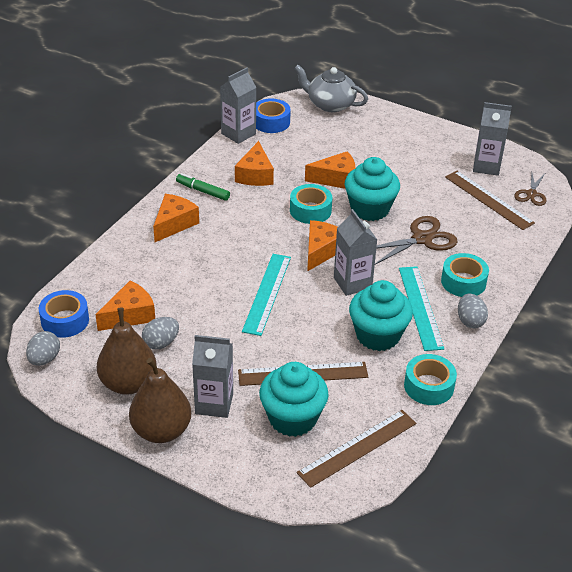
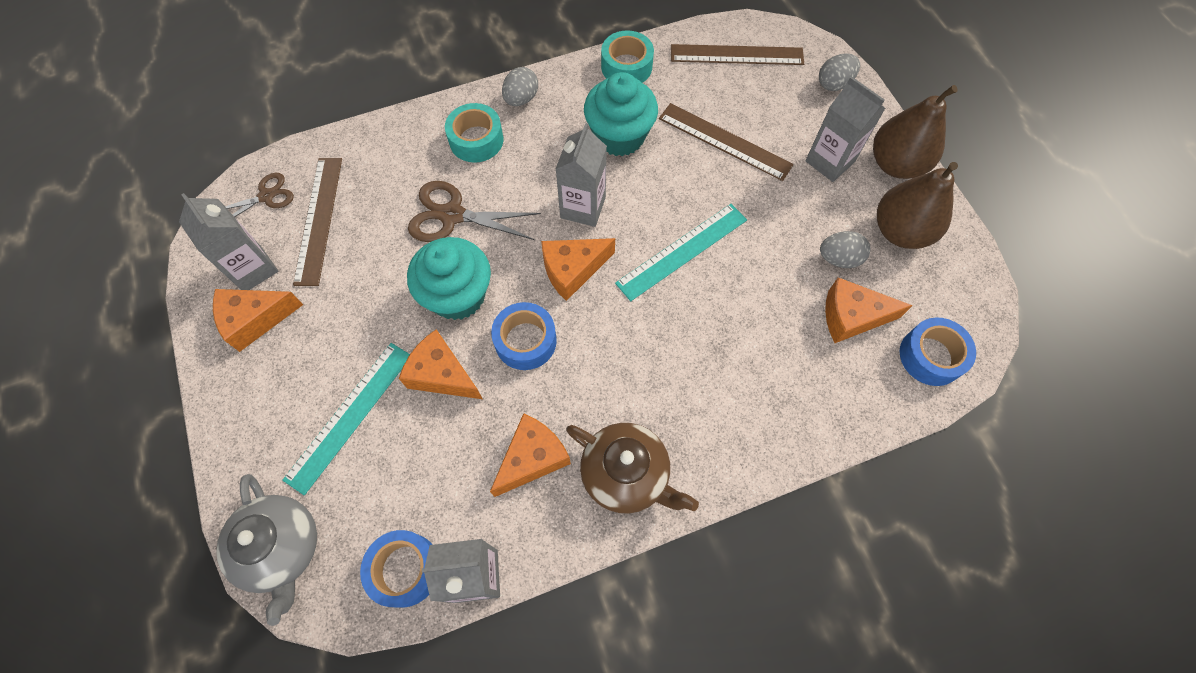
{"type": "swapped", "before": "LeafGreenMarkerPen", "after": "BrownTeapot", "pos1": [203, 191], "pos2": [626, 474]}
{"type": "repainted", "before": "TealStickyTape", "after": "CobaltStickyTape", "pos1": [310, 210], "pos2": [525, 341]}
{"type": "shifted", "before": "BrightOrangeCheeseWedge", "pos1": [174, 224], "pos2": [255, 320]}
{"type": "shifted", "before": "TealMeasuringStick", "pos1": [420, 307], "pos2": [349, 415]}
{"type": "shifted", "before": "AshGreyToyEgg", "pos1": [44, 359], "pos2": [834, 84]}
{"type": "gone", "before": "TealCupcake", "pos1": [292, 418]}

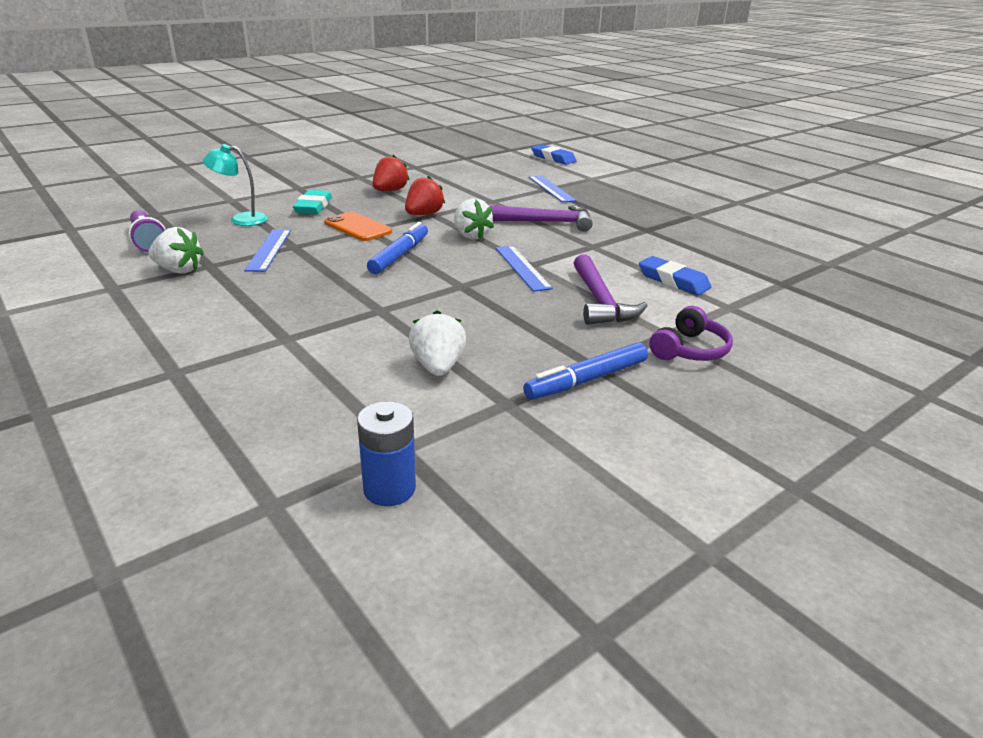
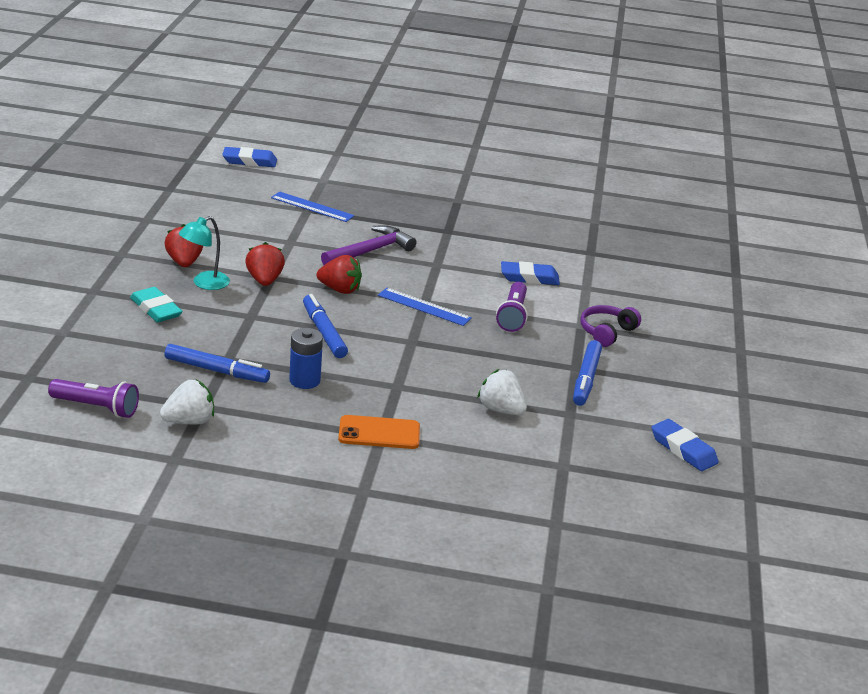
{"type": "shifted", "before": "TealLamp", "pos1": [241, 219], "pos2": [204, 283]}
{"type": "repainted", "before": "PureWhiteBerry", "after": "ScarletBerry", "pos1": [471, 236], "pos2": [340, 289]}
{"type": "shifted", "before": "BrightOrangeSmartphone", "pos1": [358, 227], "pos2": [379, 433]}
{"type": "swapped", "before": "CobaltMeasuringStick", "after": "CobaltMarkerPen", "pos1": [269, 250], "pos2": [216, 370]}
{"type": "swapped", "before": "VioletCarpenter'sHammer", "after": "VioletTorch", "pos1": [600, 301], "pos2": [512, 316]}
{"type": "rotated", "before": "VioletOverEarHeadphones", "pos1": [689, 350], "pos2": [606, 332], "turn": -135}
{"type": "shifted", "before": "CobaltPowerCell", "pos1": [389, 489], "pos2": [304, 380]}
{"type": "new", "after": "CobaltGumEraser", "pos2": [683, 449]}

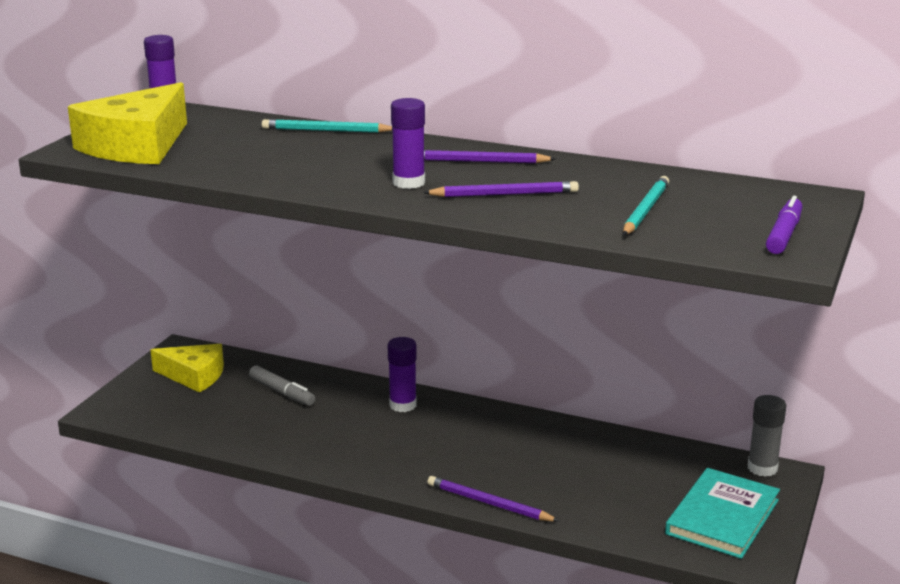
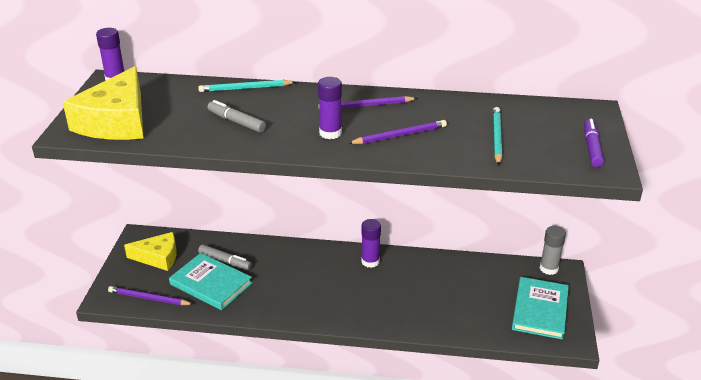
{"type": "shifted", "before": "VioletGlueStick", "pos1": [403, 405], "pos2": [370, 261]}
{"type": "shifted", "before": "VioletLeadPencil", "pos1": [489, 503], "pos2": [149, 298]}
{"type": "new", "after": "AshGreyMarkerPen", "pos2": [236, 122]}
{"type": "new", "after": "TealHardcover", "pos2": [211, 284]}

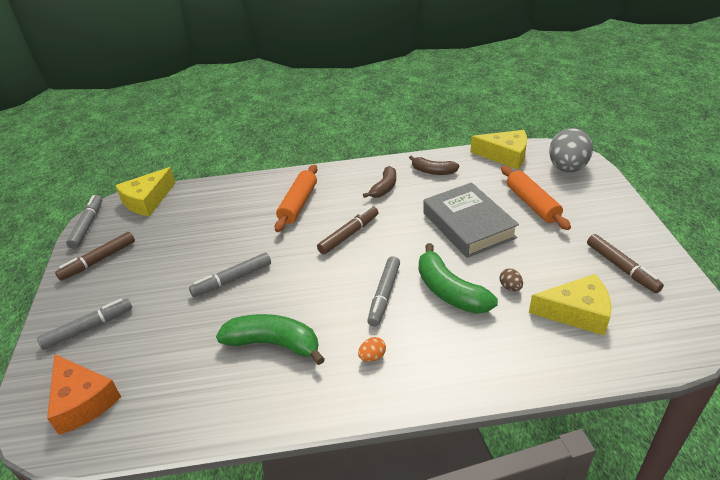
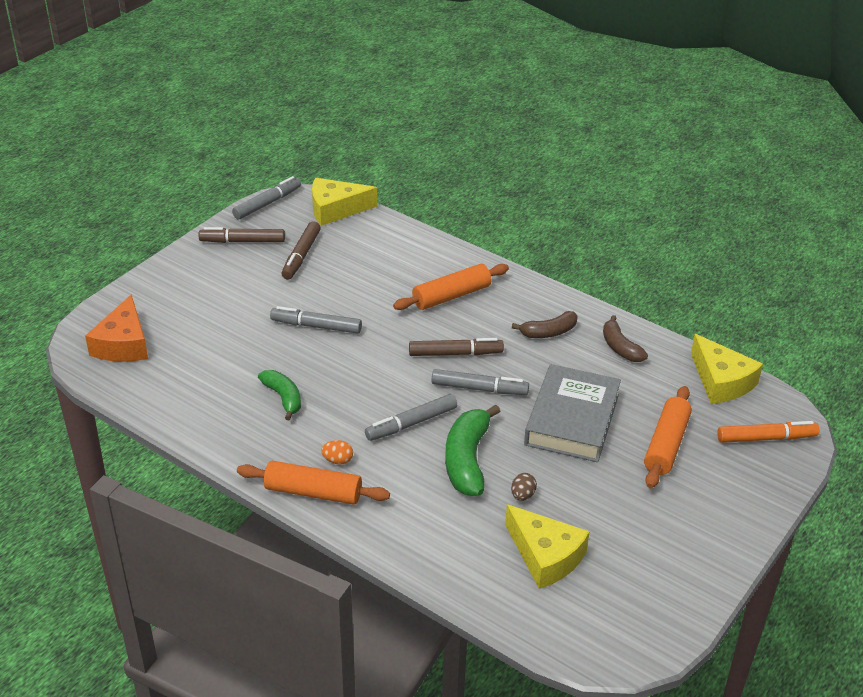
{"type": "swapped", "before": "AshGreyToyEgg", "after": "BrightOrangeMarkerPen", "pos1": [567, 168], "pos2": [766, 438]}
{"type": "shifted", "before": "BrownMarkerPen", "pos1": [621, 268], "pos2": [301, 256]}
{"type": "shifted", "before": "AshGreyMarkerPen", "pos1": [88, 328], "pos2": [479, 388]}
{"type": "scaled", "before": "LeafGreenToyBanana", "pos1": [274, 344], "pos2": [283, 398], "scale": 0.62}
{"type": "new", "after": "BrightOrangePastryRoller", "pos2": [313, 492]}

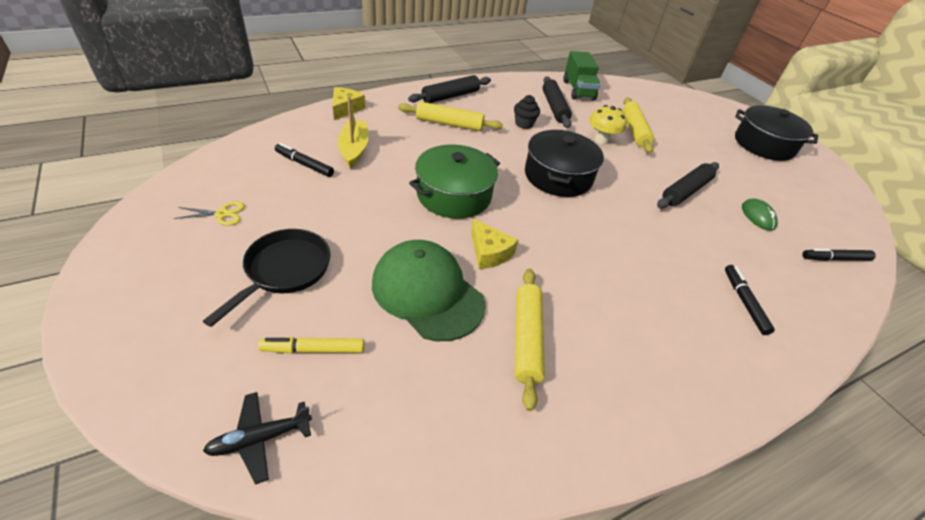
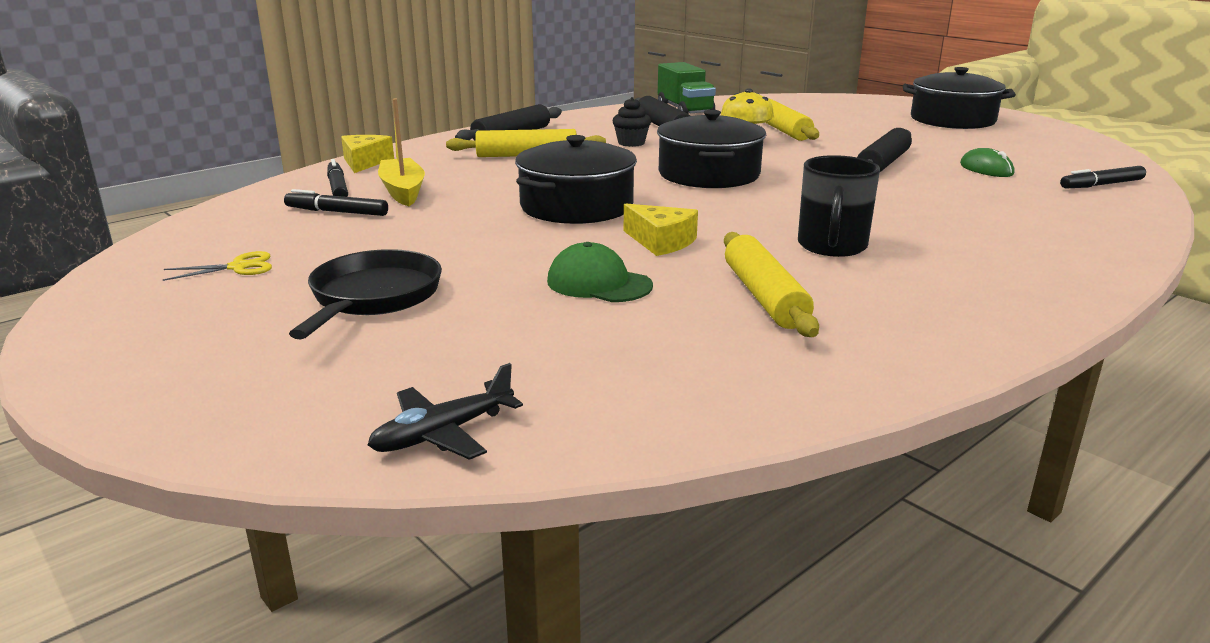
{"type": "repainted", "before": "LeafGreenPot", "after": "BlackPot", "pos1": [454, 195], "pos2": [576, 206]}
{"type": "scaled", "before": "LeafGreenPeakedCap", "pos1": [427, 292], "pos2": [598, 283], "scale": 0.58}
{"type": "shifted", "before": "BlackMarkerPen", "pos1": [744, 302], "pos2": [337, 188]}
{"type": "gone", "before": "YellowMarkerPen", "pos1": [314, 350]}
{"type": "new", "after": "BlackTeaMug", "pos2": [832, 246]}

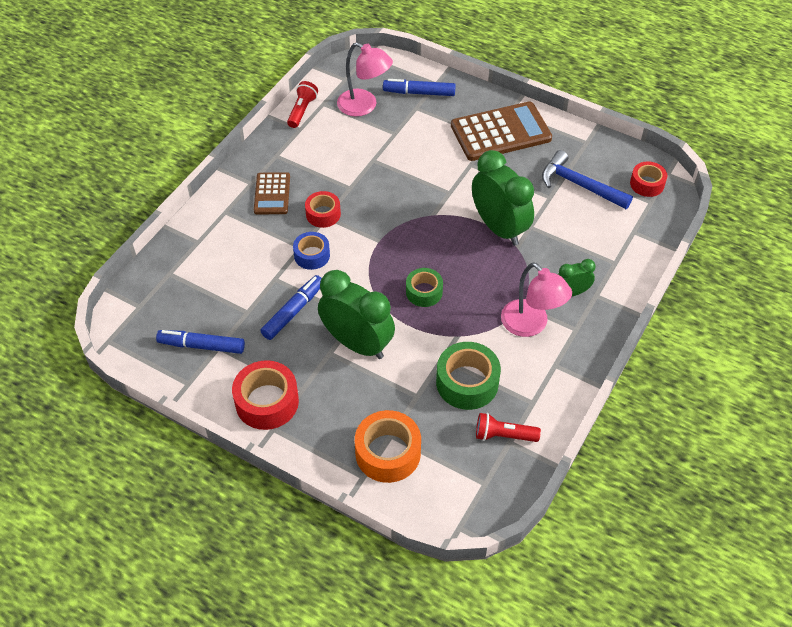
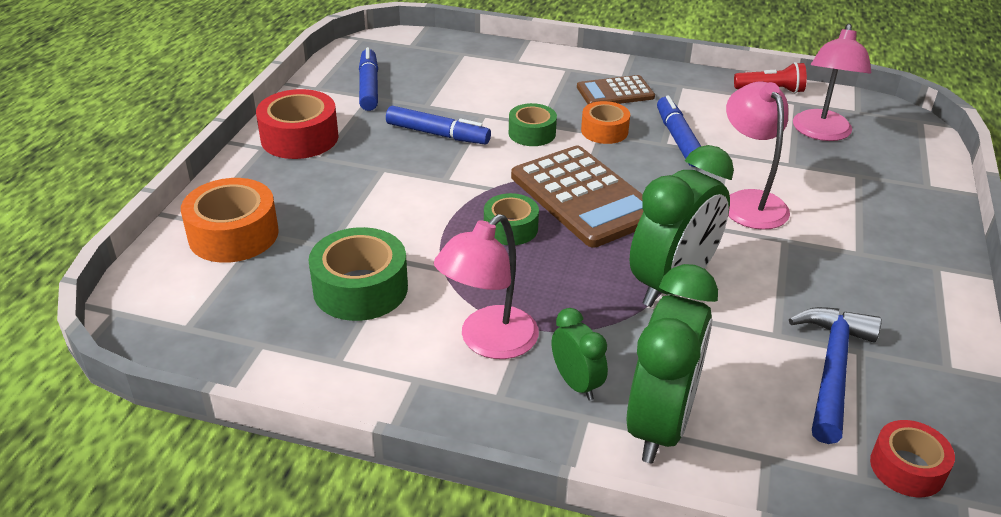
{"type": "shifted", "before": "CobaltMarkerPen", "pos1": [419, 93], "pos2": [678, 139]}
{"type": "shifted", "before": "BrownAddingMachine", "pos1": [500, 132], "pos2": [584, 197]}
{"type": "repainted", "before": "ScarletStickyTape", "after": "BrightOrangeStickyTape", "pos1": [323, 214], "pos2": [604, 131]}
{"type": "repainted", "before": "CobaltStickyTape", "after": "LeafGreenStickyTape", "pos1": [312, 255], "pos2": [532, 133]}
{"type": "shifted", "before": "LeafGreenBedsideClock", "pos1": [357, 344], "pos2": [660, 424]}
{"type": "gone", "before": "ScarletTorch", "pos1": [503, 435]}
{"type": "new", "after": "PinkLamp", "pos2": [749, 201]}

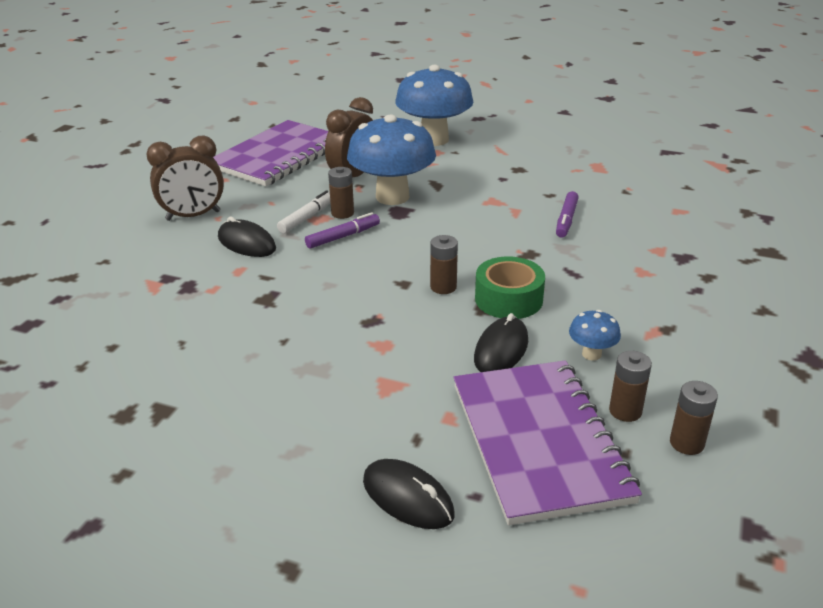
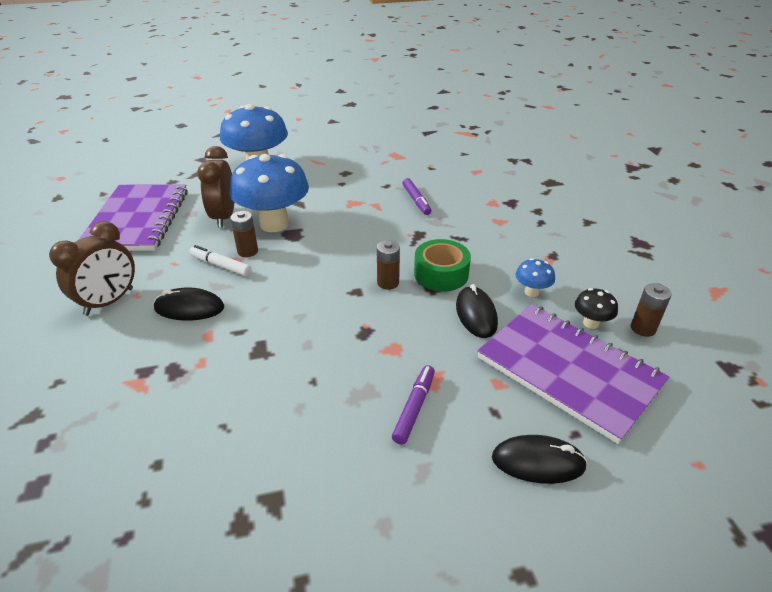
{"type": "rotated", "before": "PureWhiteMarkerPen", "pos1": [307, 217], "pos2": [221, 265], "turn": -60}
{"type": "shifted", "before": "VioletMarkerPen", "pos1": [343, 237], "pos2": [414, 408]}
{"type": "swapped", "before": "BrownPowerCell", "after": "BlackToadstool", "pos1": [625, 411], "pos2": [591, 323]}

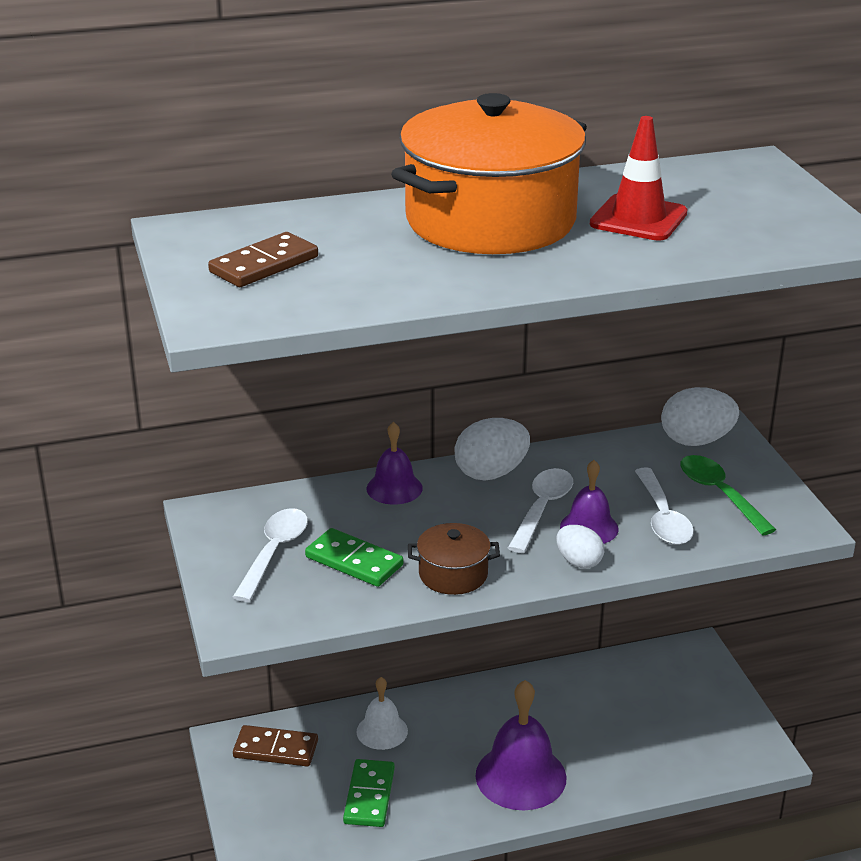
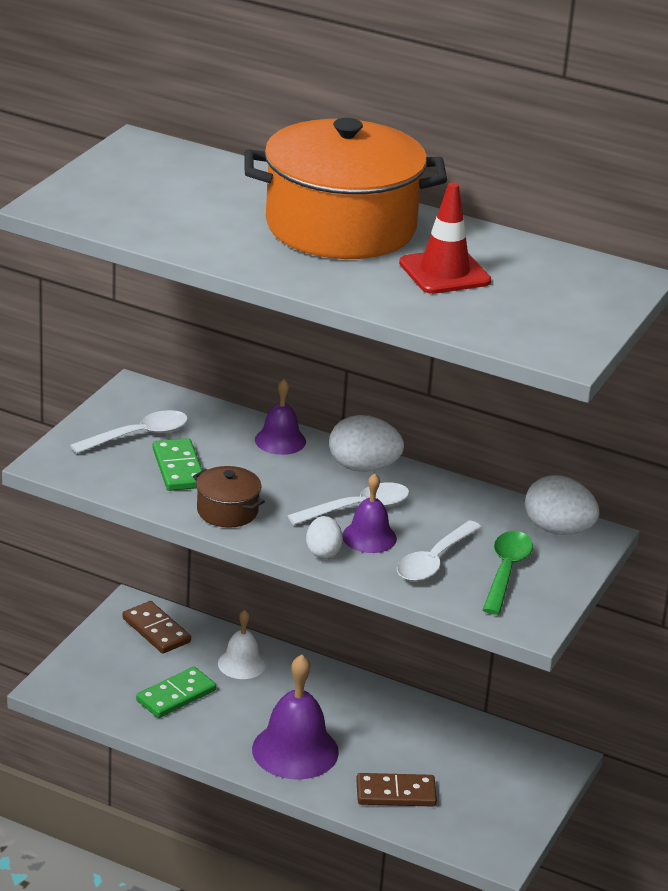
{"type": "shifted", "before": "BrownDominoTile", "pos1": [264, 264], "pos2": [396, 793]}

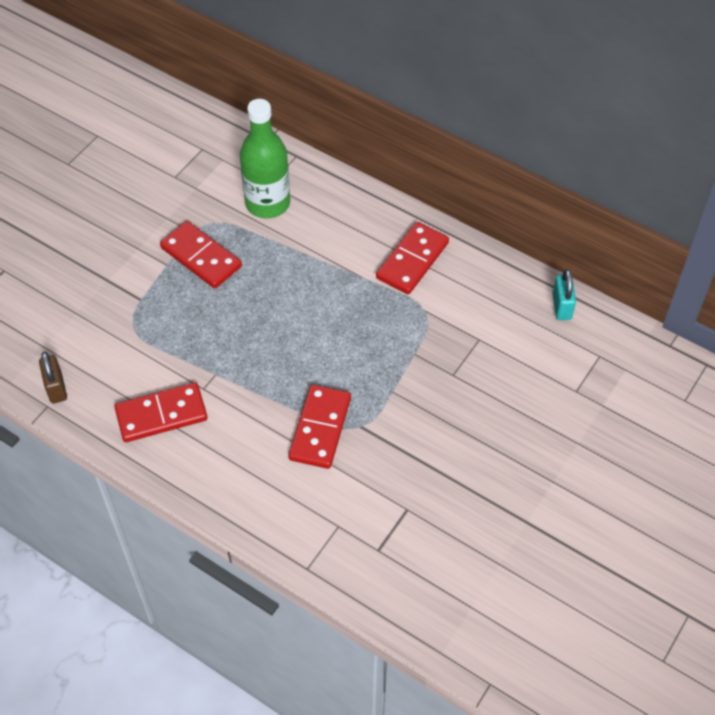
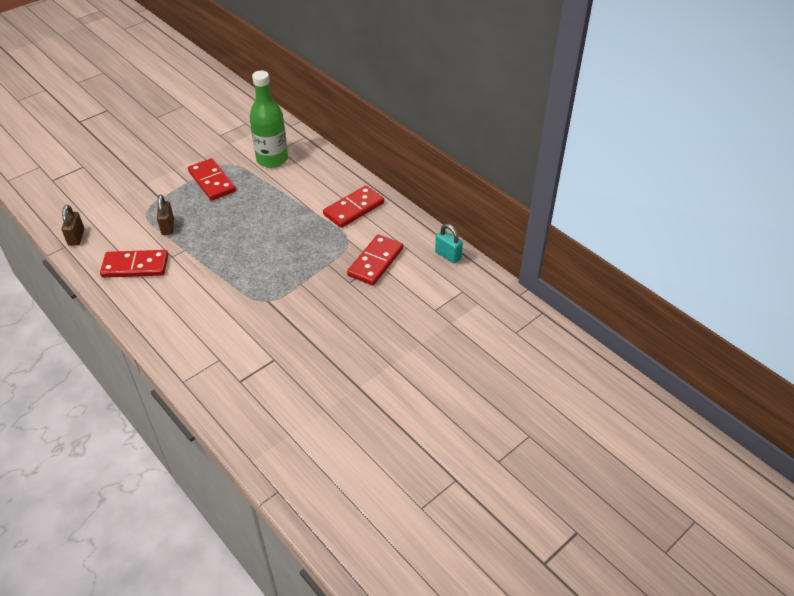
{"type": "rotated", "before": "TealPadlock", "pos1": [561, 306], "pos2": [448, 255], "turn": -60}
{"type": "shifted", "before": "ScarletDominoTile", "pos1": [320, 428], "pos2": [375, 262]}
{"type": "new", "after": "BrownPadlock", "pos2": [168, 227]}

